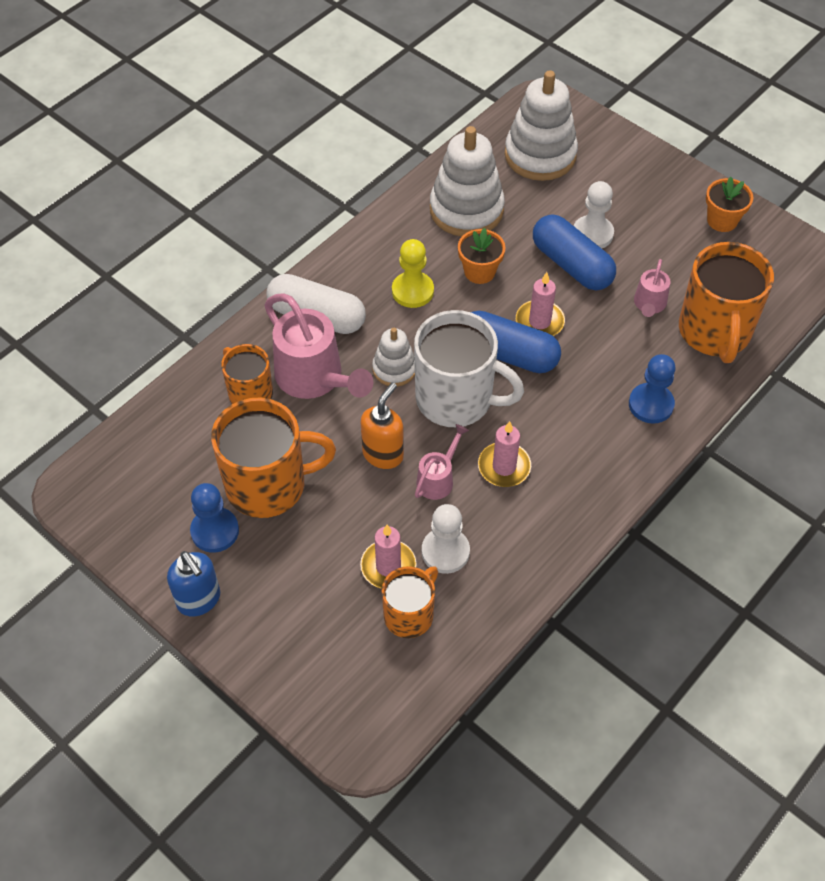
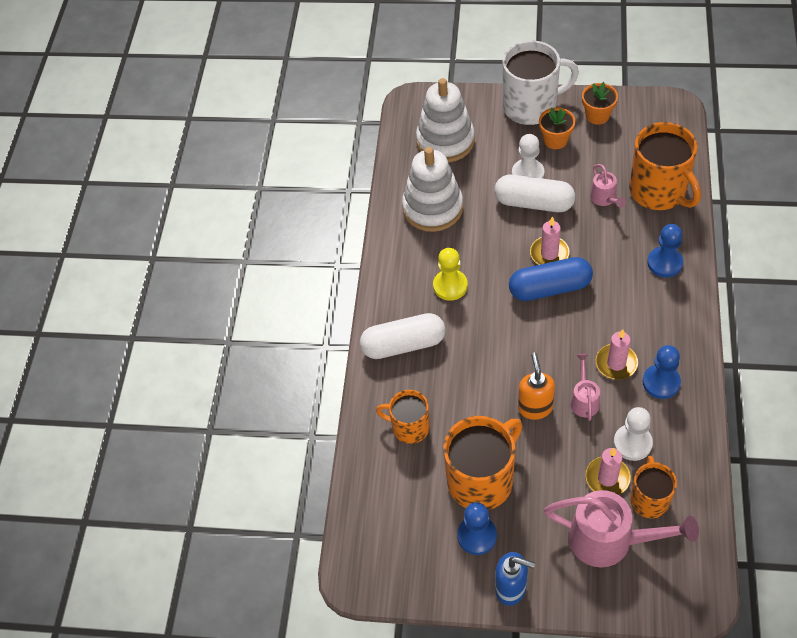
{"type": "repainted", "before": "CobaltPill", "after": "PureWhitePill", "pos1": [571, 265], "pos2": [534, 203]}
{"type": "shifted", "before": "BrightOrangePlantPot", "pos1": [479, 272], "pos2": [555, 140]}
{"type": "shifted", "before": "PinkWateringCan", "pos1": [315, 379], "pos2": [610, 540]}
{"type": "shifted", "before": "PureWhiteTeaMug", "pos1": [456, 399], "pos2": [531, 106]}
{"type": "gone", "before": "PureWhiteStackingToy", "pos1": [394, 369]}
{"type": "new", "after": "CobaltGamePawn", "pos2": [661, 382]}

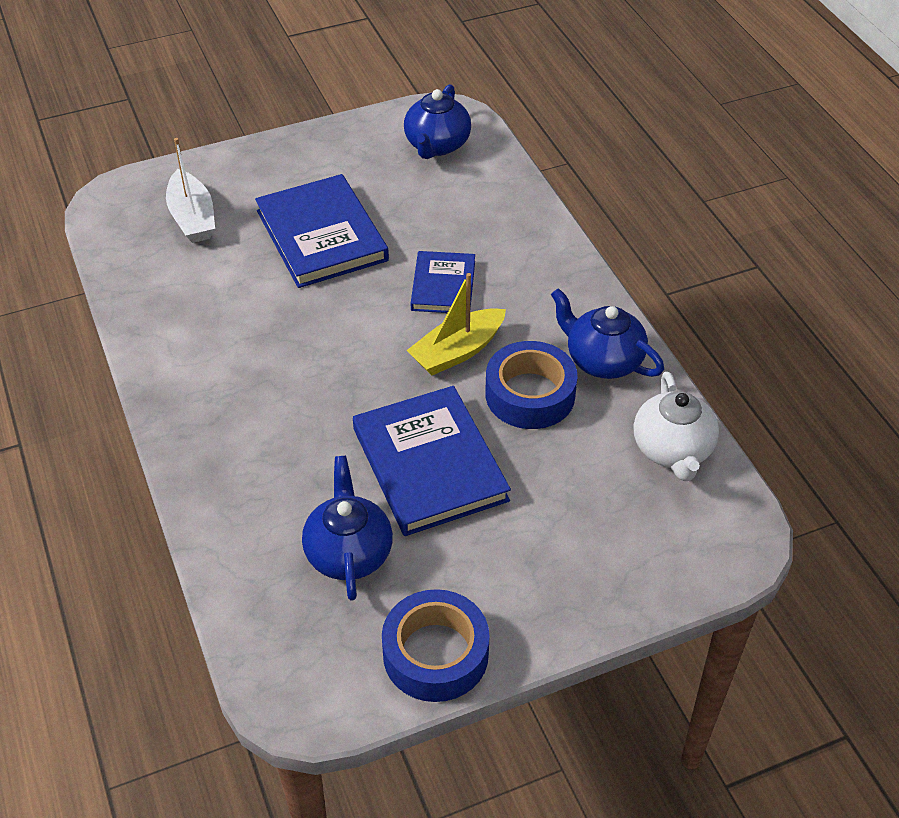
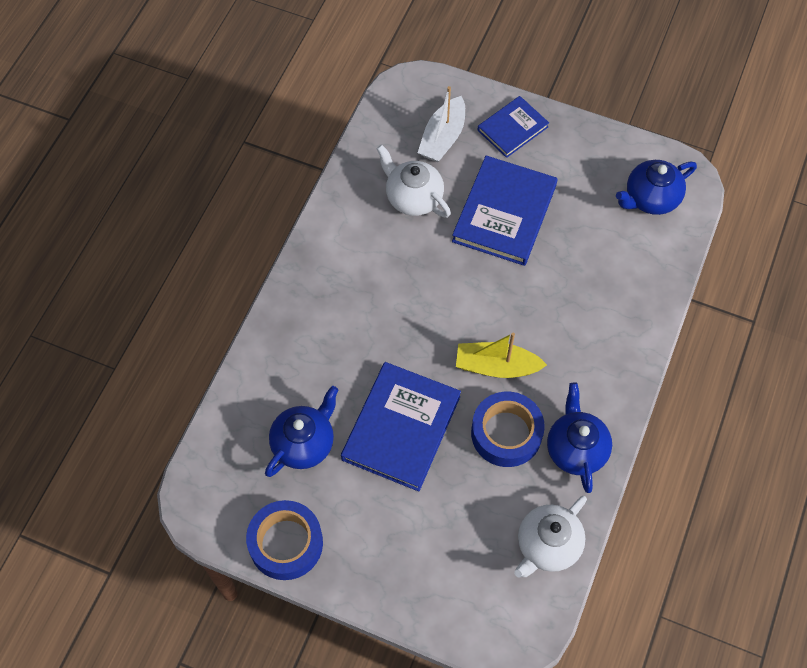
{"type": "shifted", "before": "CobaltHardcover", "pos1": [443, 286], "pos2": [512, 128]}
{"type": "new", "after": "PureWhiteTeapot", "pos2": [413, 197]}

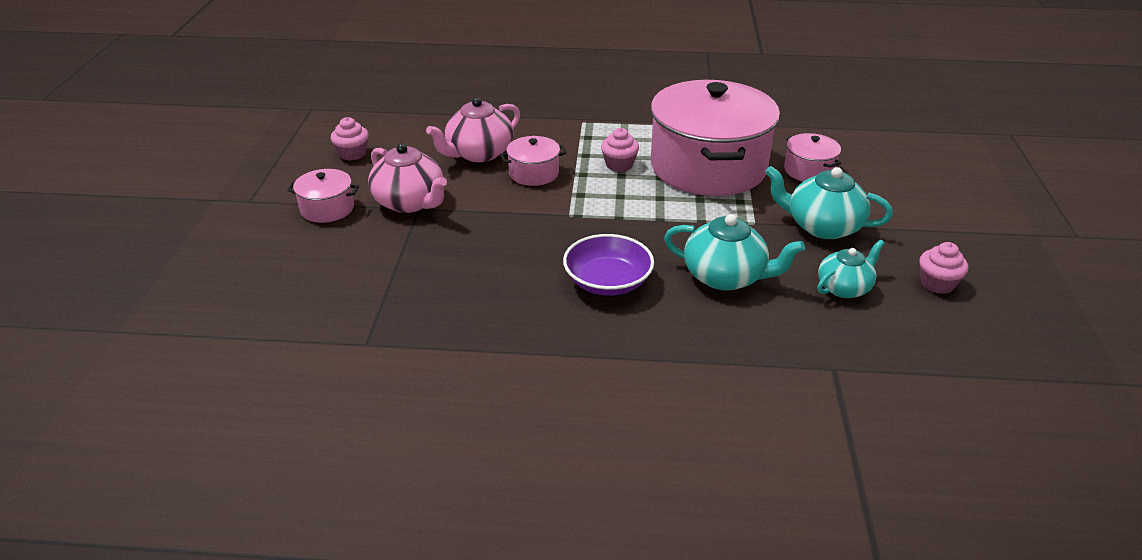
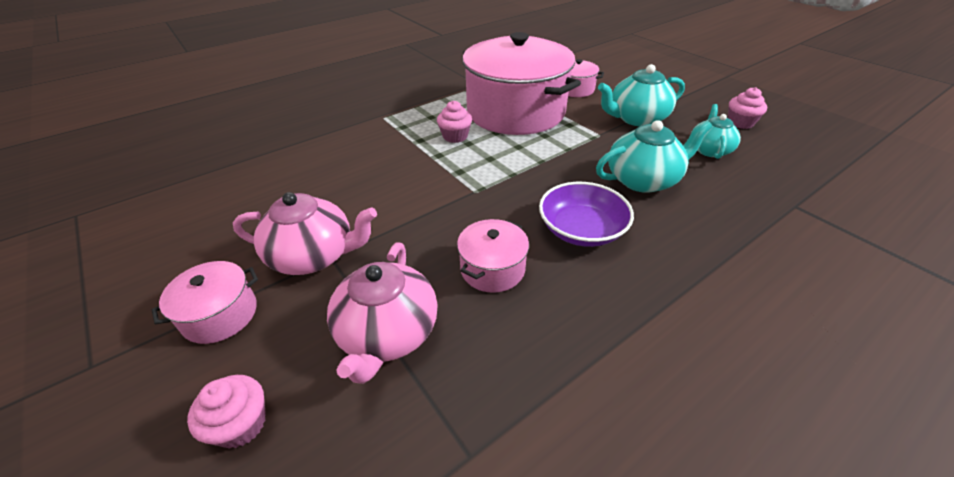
{"type": "shifted", "before": "PinkTeapot", "pos1": [478, 153], "pos2": [387, 333]}
{"type": "shifted", "before": "PinkCupcake", "pos1": [352, 154], "pos2": [241, 424]}
{"type": "shifted", "before": "PinkPot", "pos1": [534, 173], "pos2": [492, 269]}

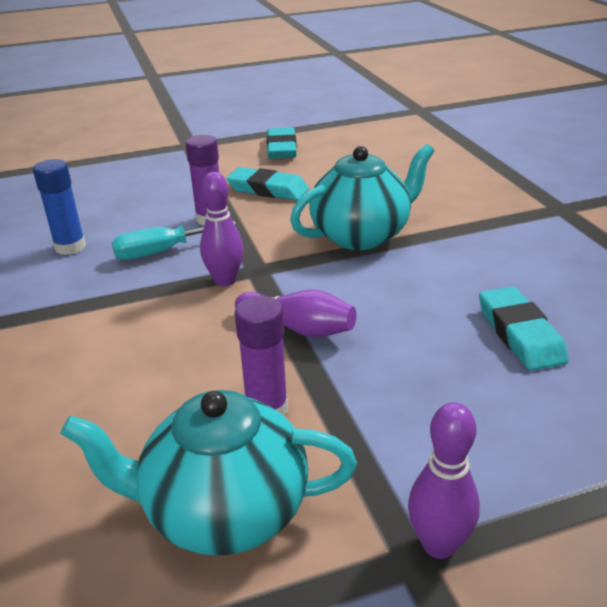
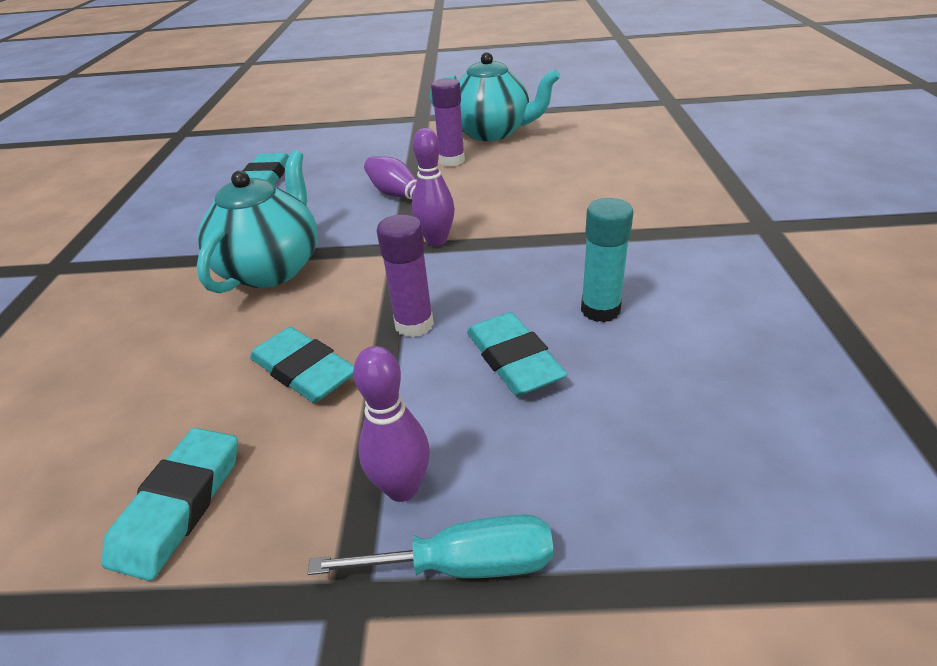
{"type": "rotated", "before": "TealTeapot", "pos1": [362, 235], "pos2": [272, 268], "turn": 120}
{"type": "repainted", "before": "CobaltGlueStick", "after": "TealGlueStick", "pos1": [70, 247], "pos2": [600, 310]}
{"type": "shifted", "before": "TealFlatScrewdriver", "pos1": [161, 252], "pos2": [464, 564]}
{"type": "shifted", "before": "VioletTenpin", "pos1": [438, 544], "pos2": [402, 488]}
{"type": "new", "after": "TealGumEraser", "pos2": [513, 359]}

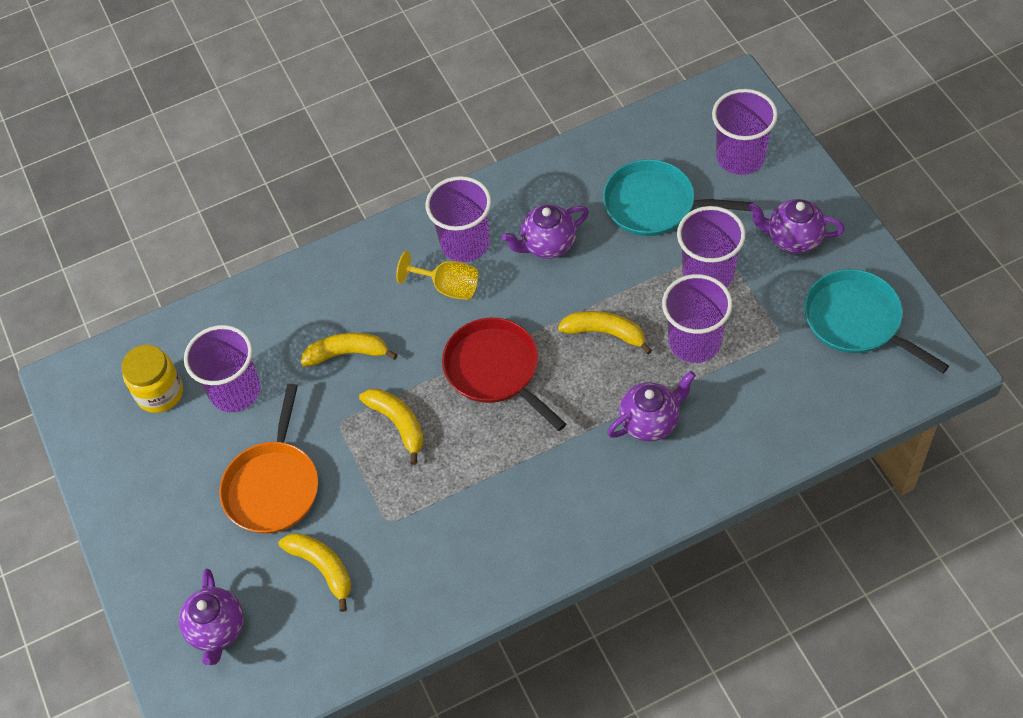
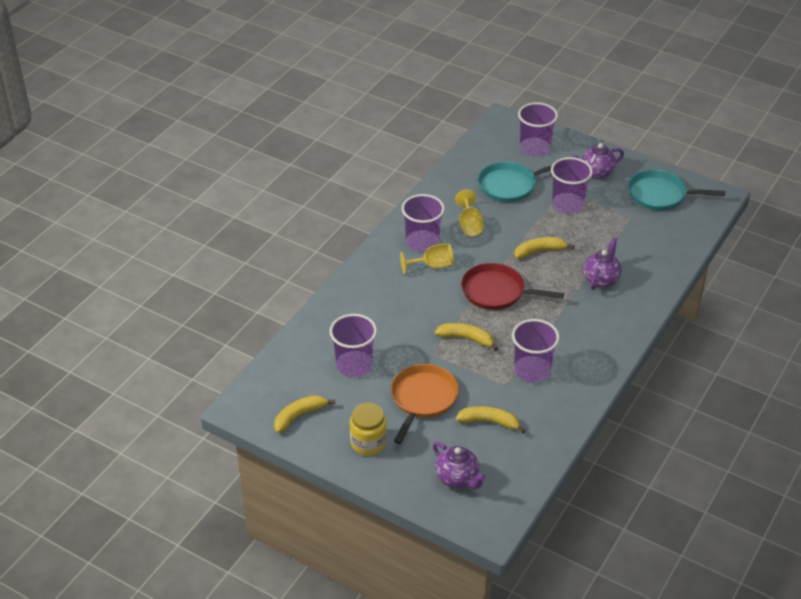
{"type": "swapped", "before": "VioletTeapot", "after": "YellowChalice", "pos1": [548, 245], "pos2": [469, 225]}
{"type": "shifted", "before": "VioletTumbler", "pos1": [694, 342], "pos2": [532, 370]}
{"type": "shifted", "before": "YellowToyBanana", "pos1": [347, 353], "pos2": [299, 416]}
{"type": "shifted", "before": "YellowJar", "pos1": [160, 393], "pos2": [368, 443]}
{"type": "rotated", "before": "BrightOrangeSkillet", "pos1": [273, 486], "pos2": [423, 399], "turn": -135}

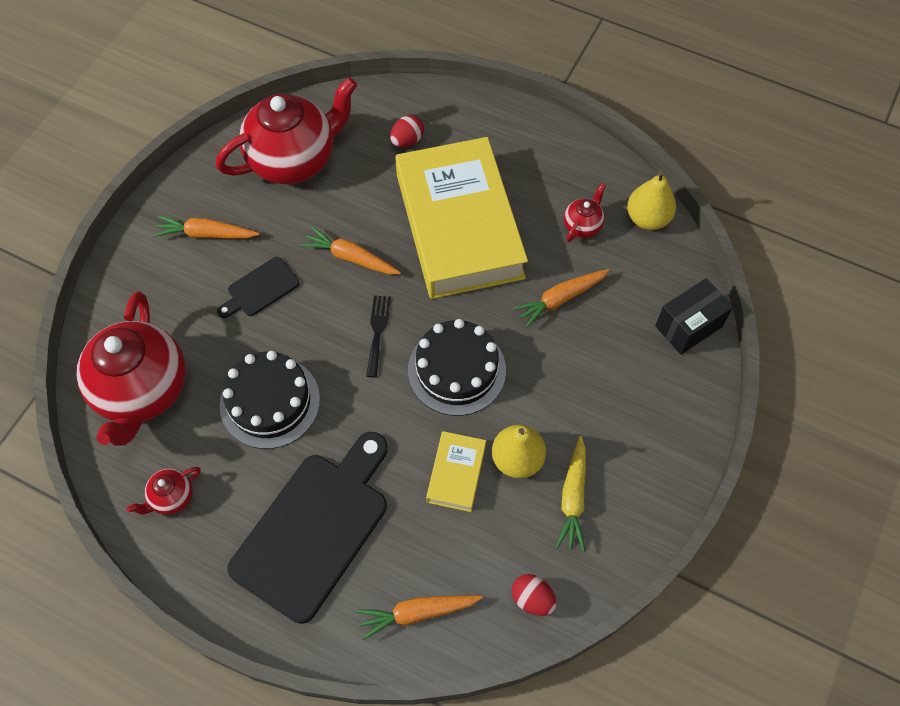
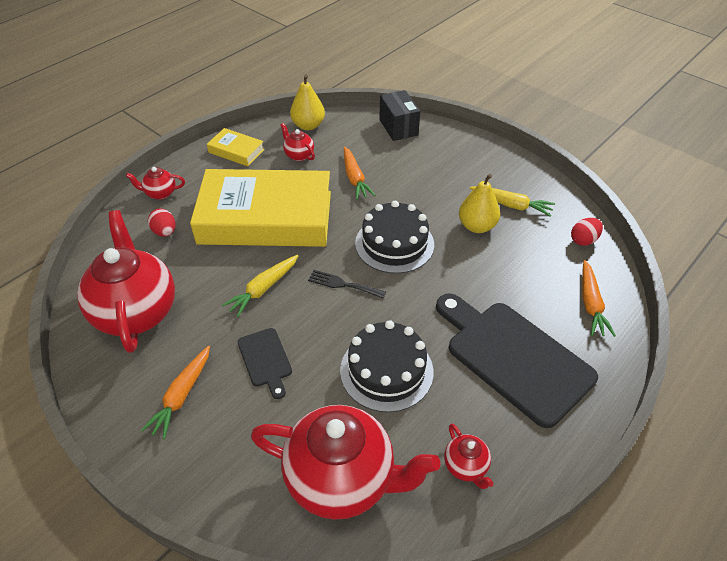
{"type": "repainted", "before": "BrightOrangeCarrot", "after": "YellowCarrot", "pos1": [351, 258], "pos2": [263, 289]}
{"type": "shifted", "before": "YellowHardcover", "pos1": [456, 473], "pos2": [236, 151]}
{"type": "new", "after": "ScarletTeapot", "pos2": [160, 193]}

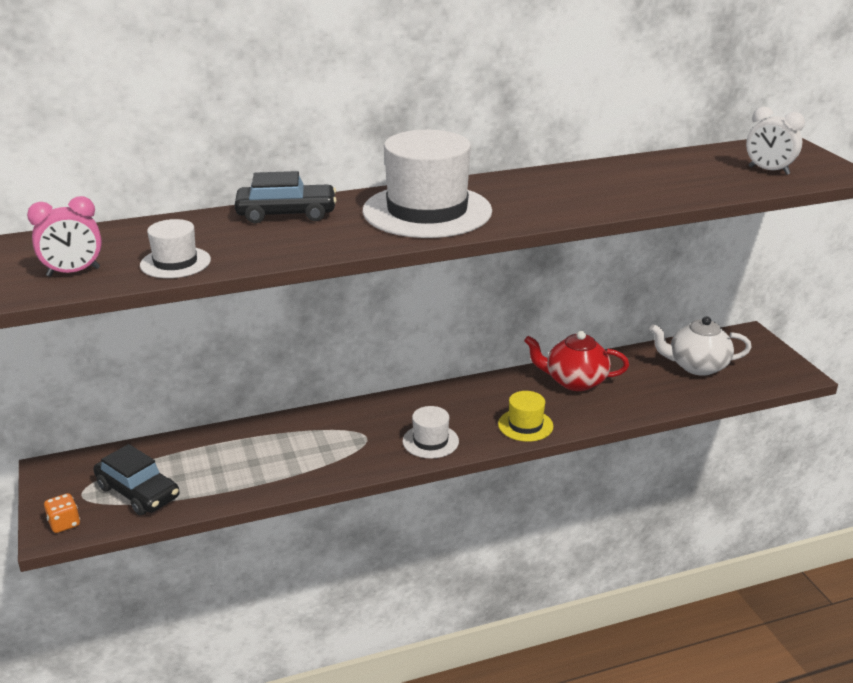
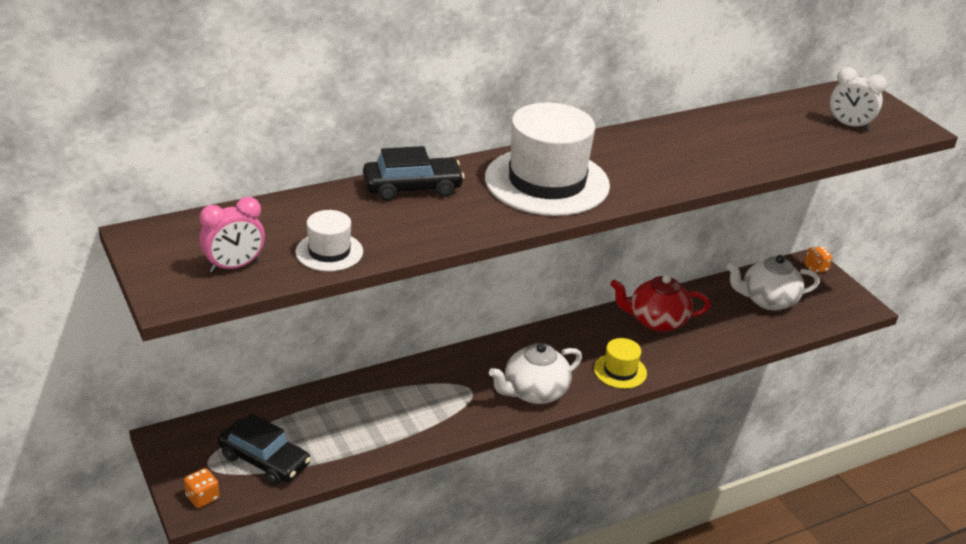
{"type": "swapped", "before": "PureWhiteTopHat", "after": "PureWhiteTeapot", "pos1": [430, 441], "pos2": [534, 392]}
{"type": "new", "after": "BrightOrangeDice", "pos2": [815, 268]}

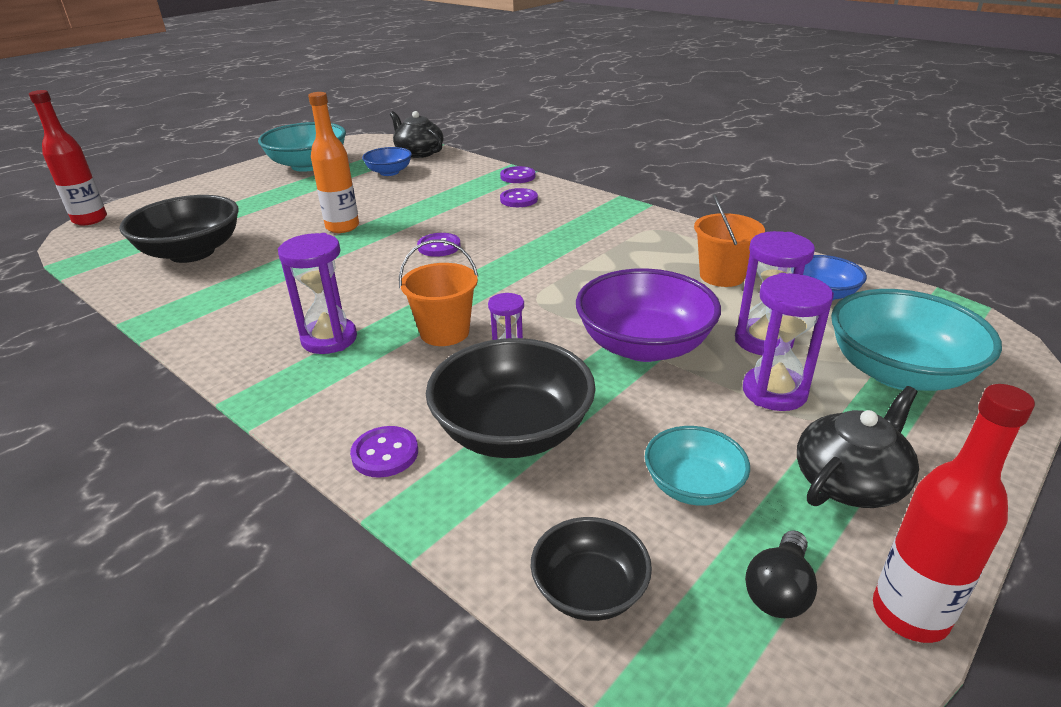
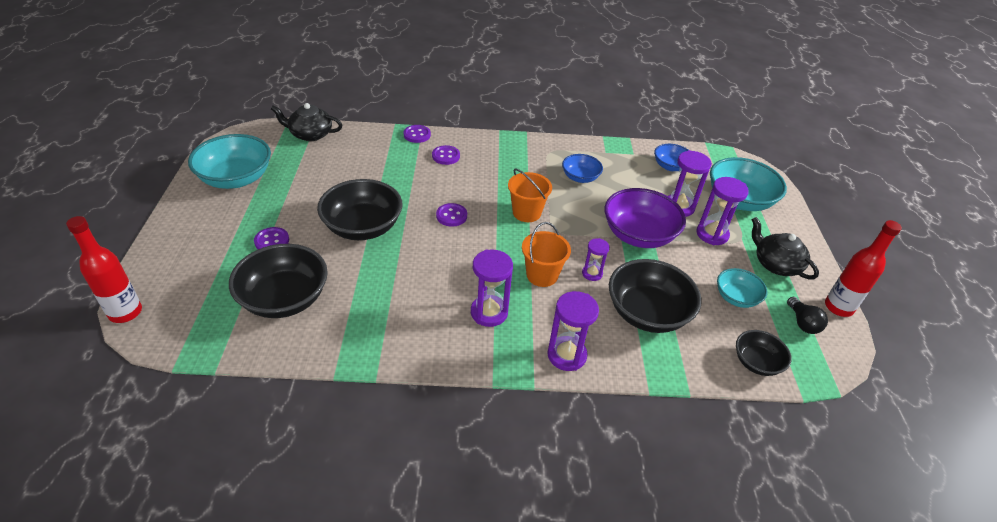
{"type": "swapped", "before": "BrightOrangeBottle", "after": "BlackServingBowl", "pos1": [342, 227], "pos2": [363, 227]}
{"type": "shifted", "before": "CobaltServingBowl", "pos1": [389, 172], "pos2": [580, 177]}
{"type": "shifted", "before": "BrightOrangeBucket", "pos1": [722, 276], "pos2": [526, 213]}
{"type": "rotated", "before": "BlackTeapot", "pos1": [849, 481], "pos2": [776, 264], "turn": -45}
{"type": "shifted", "before": "VioletButton", "pos1": [385, 454], "pos2": [272, 241]}
{"type": "new", "after": "VioletHourglass", "pos2": [566, 355]}

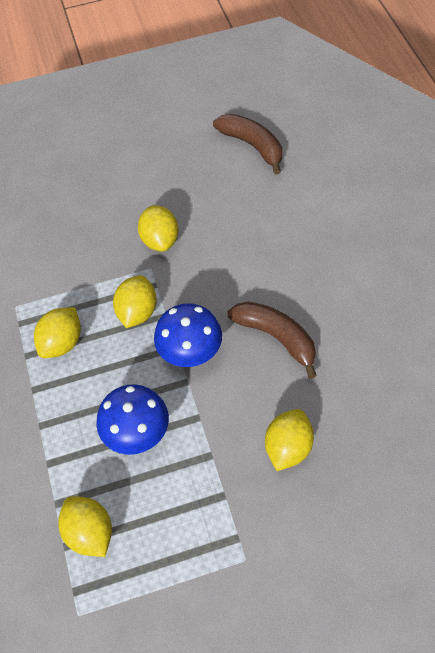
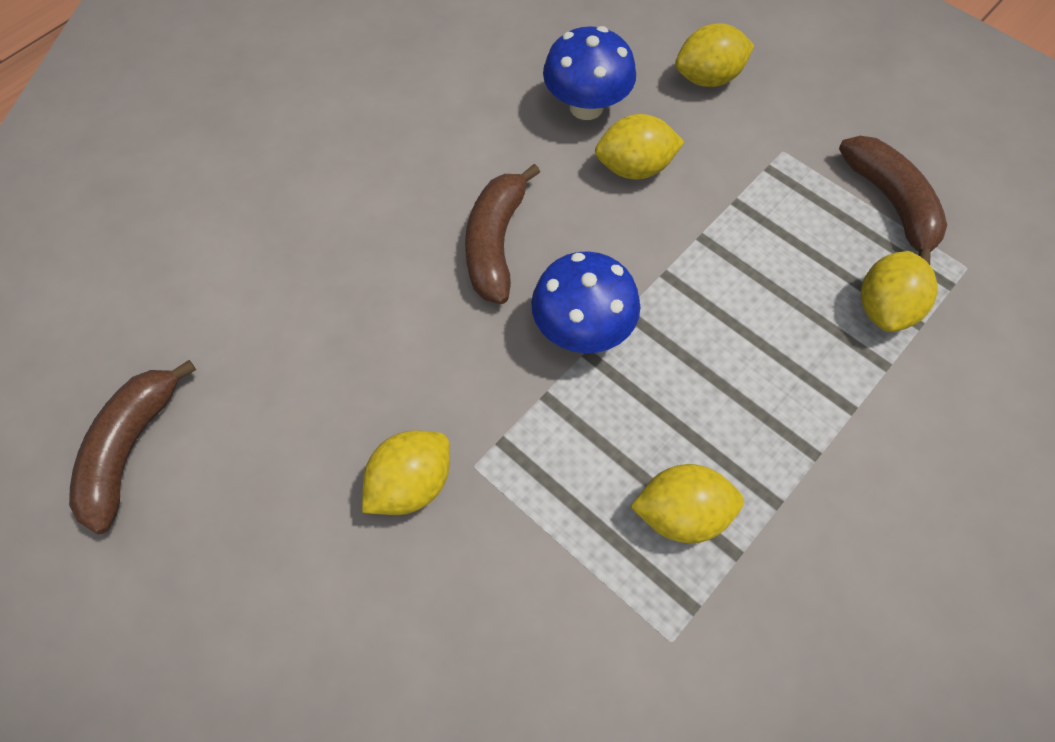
{"type": "shifted", "before": "YellowLemon", "pos1": [137, 312], "pos2": [708, 78]}
{"type": "shifted", "before": "CobaltToadstool", "pos1": [137, 433], "pos2": [586, 107]}
{"type": "new", "after": "BrownToyBanana", "pos2": [891, 203]}

